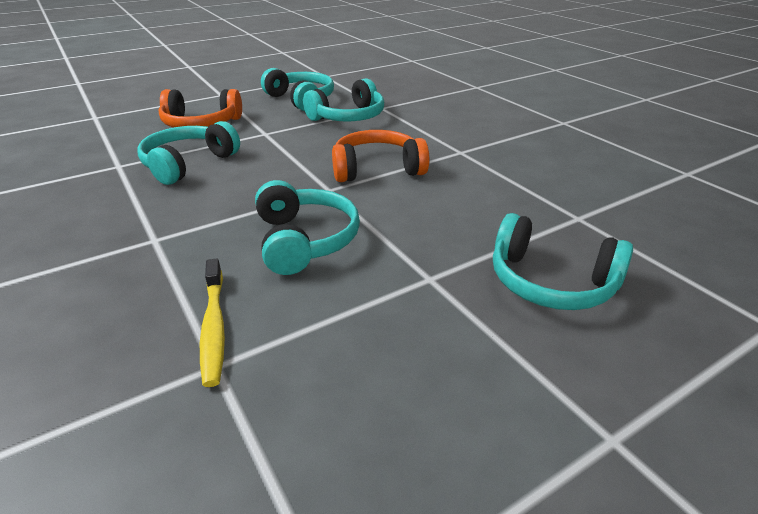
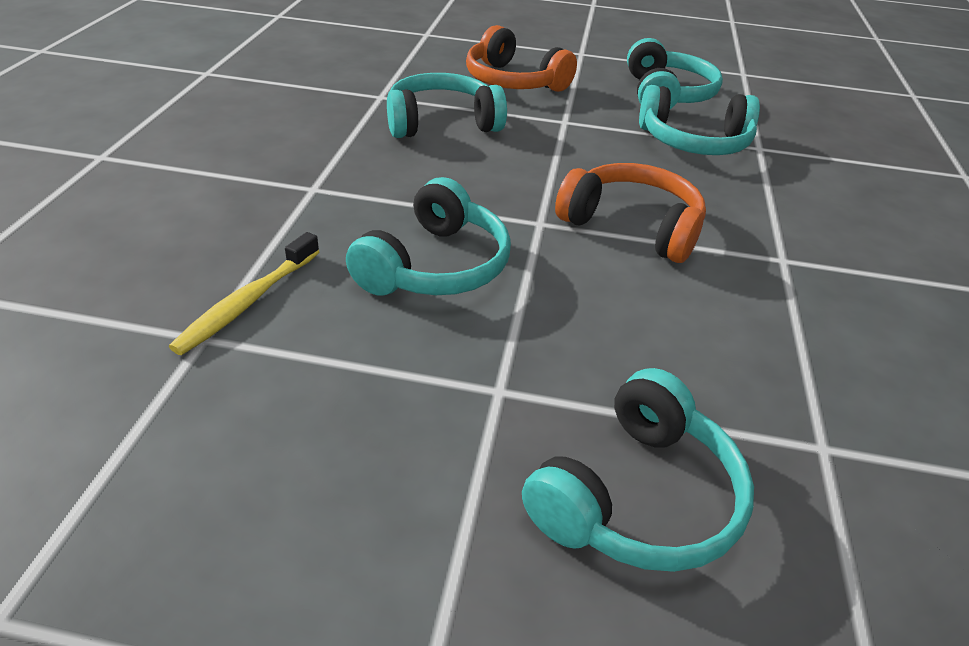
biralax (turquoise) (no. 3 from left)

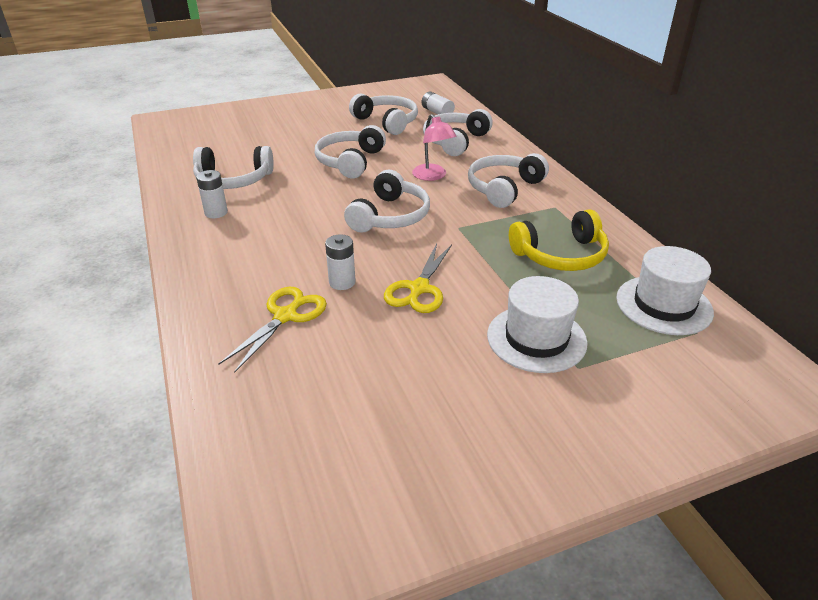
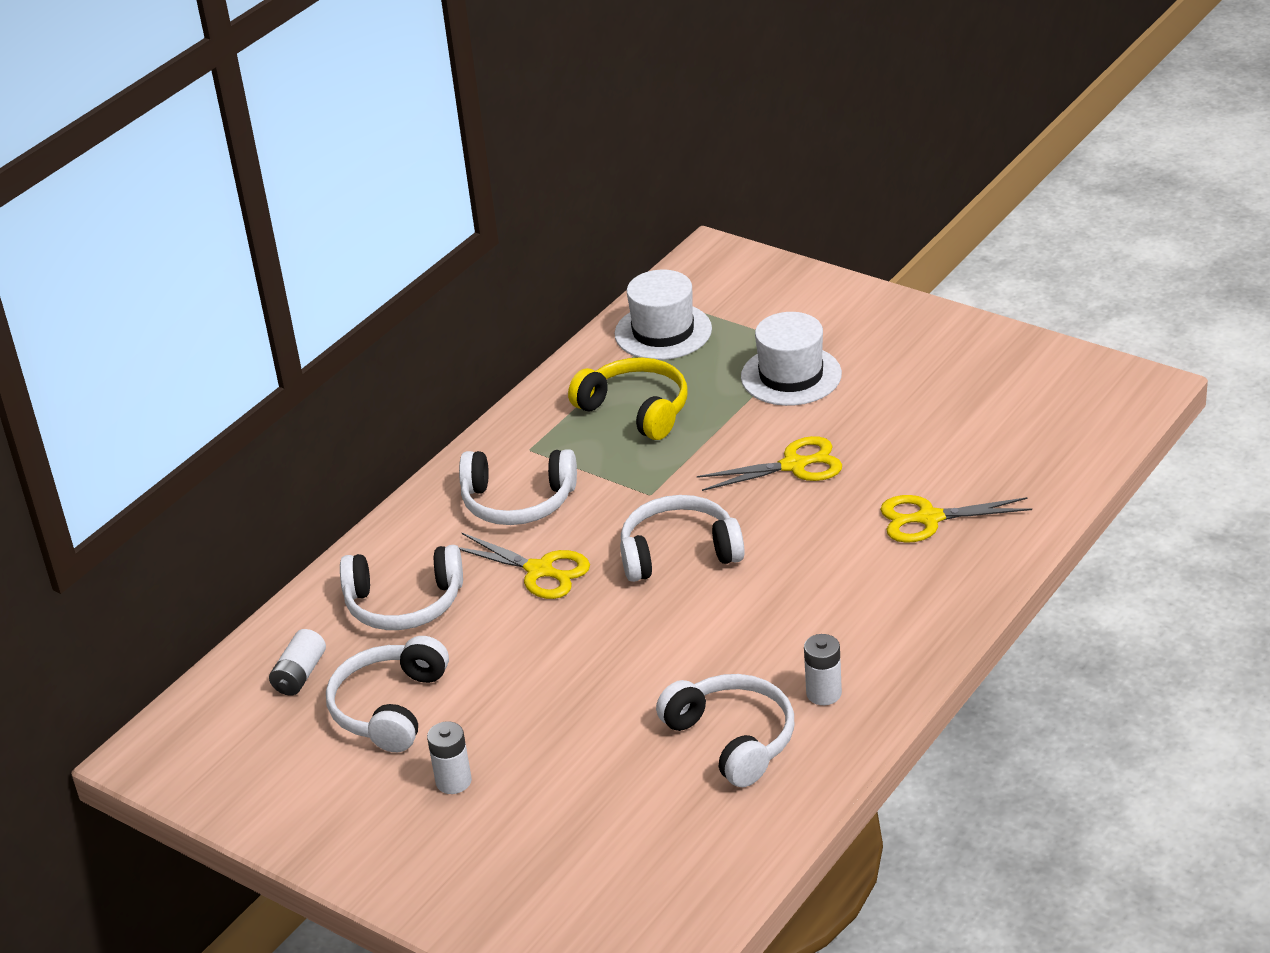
biralax (white) (no. 2 from left in the first image)
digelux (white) (no. 2 from left)
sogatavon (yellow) (no. 1 from left)

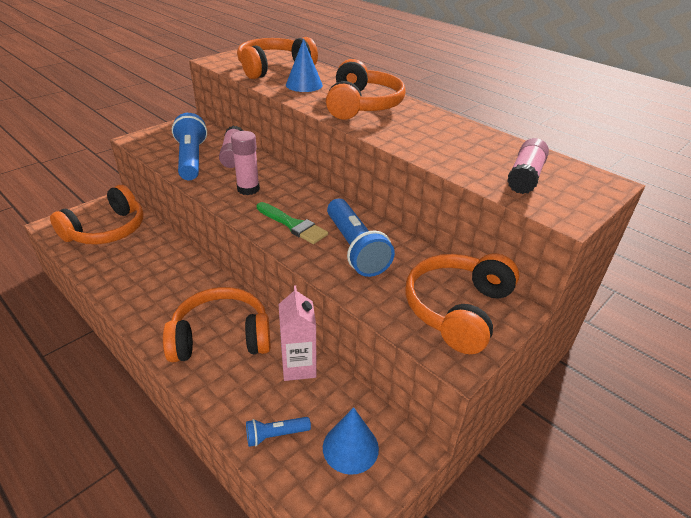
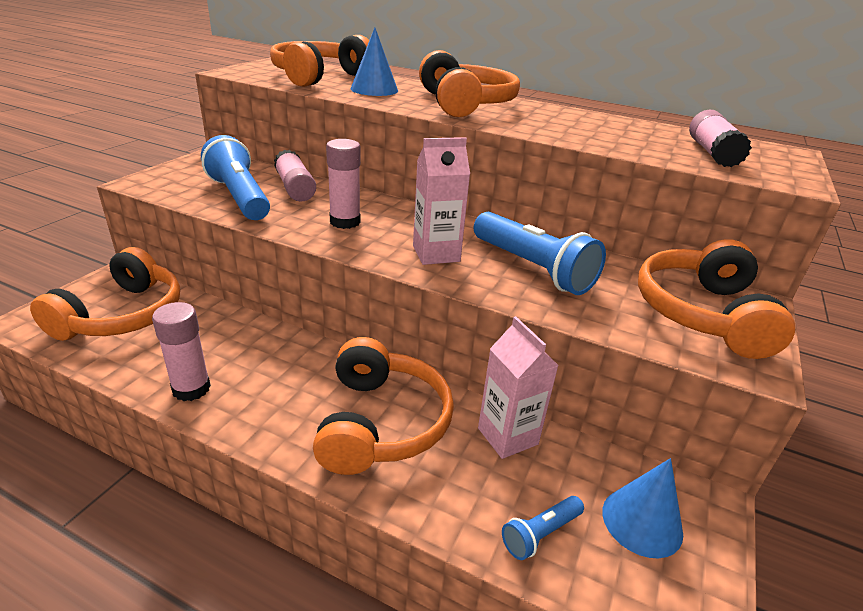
biralax (orange) (no. 3 from left)
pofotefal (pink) (no. 1 from left)
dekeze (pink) (no. 1 from left)

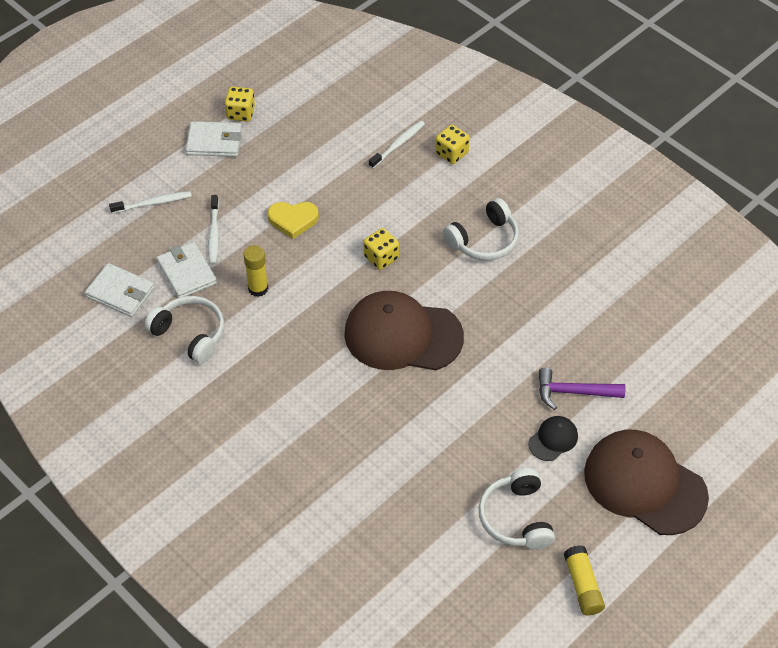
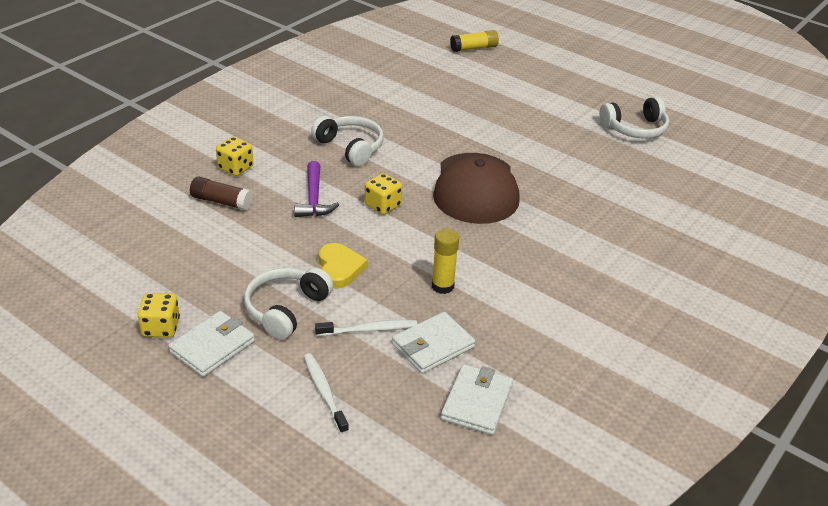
biralax (white) (no. 1 from left)
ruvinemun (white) (no. 1 from left)
dekeze (brown)
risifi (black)
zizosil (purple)
dekeze (yellow) (no. 2 from left)
risifi (brown) (no. 2 from left in the first image)

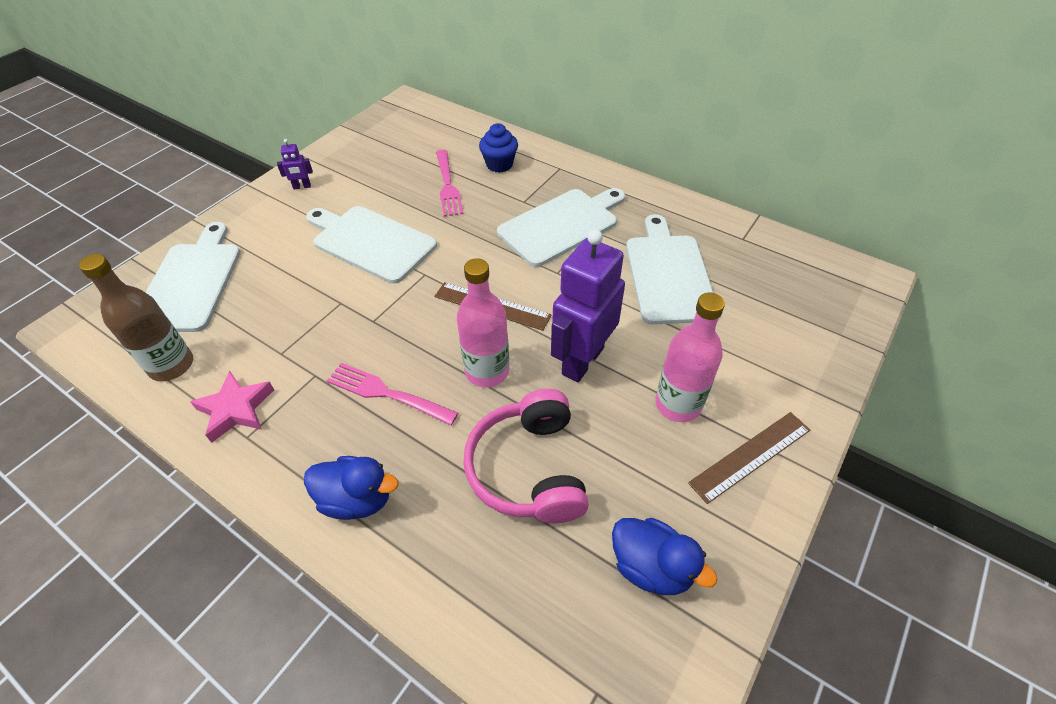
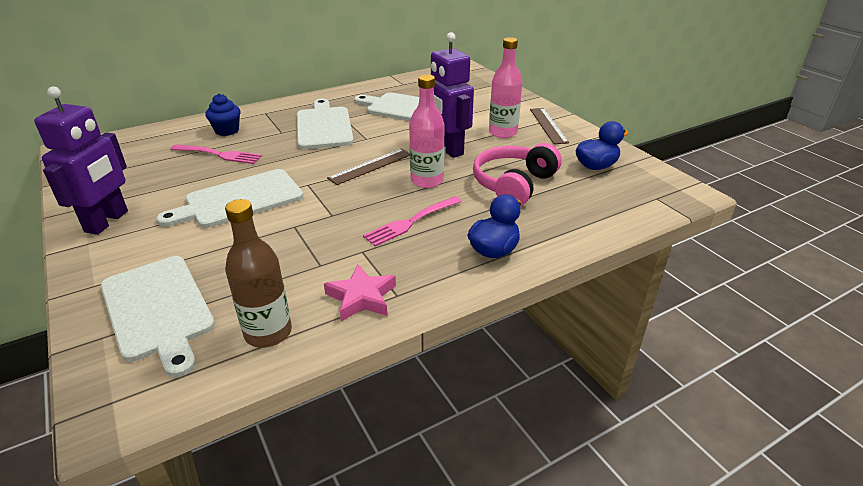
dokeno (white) (no. 1 from left)
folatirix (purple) (no. 1 from left)
biralax (pink)

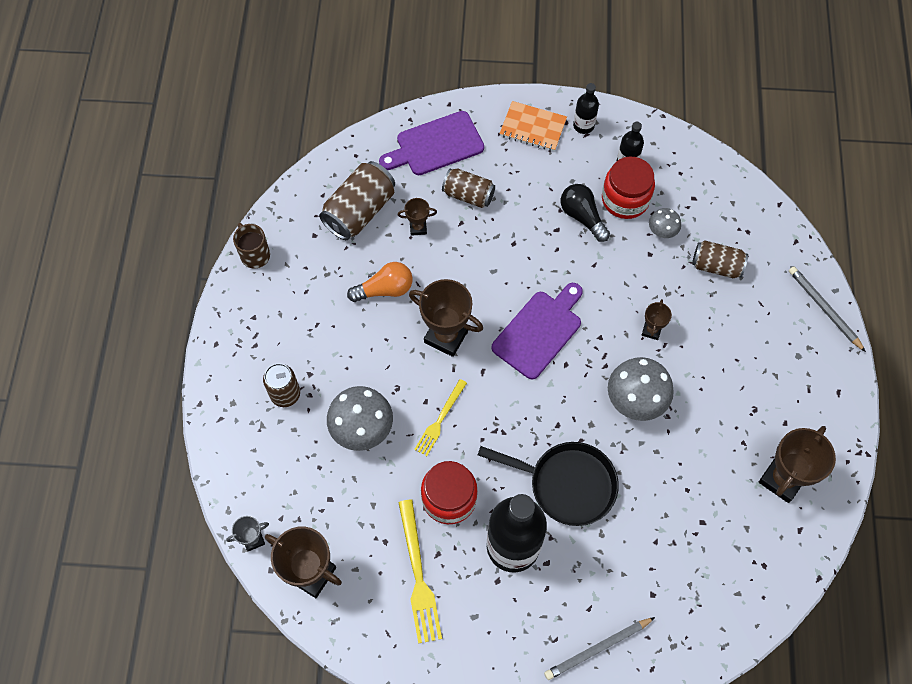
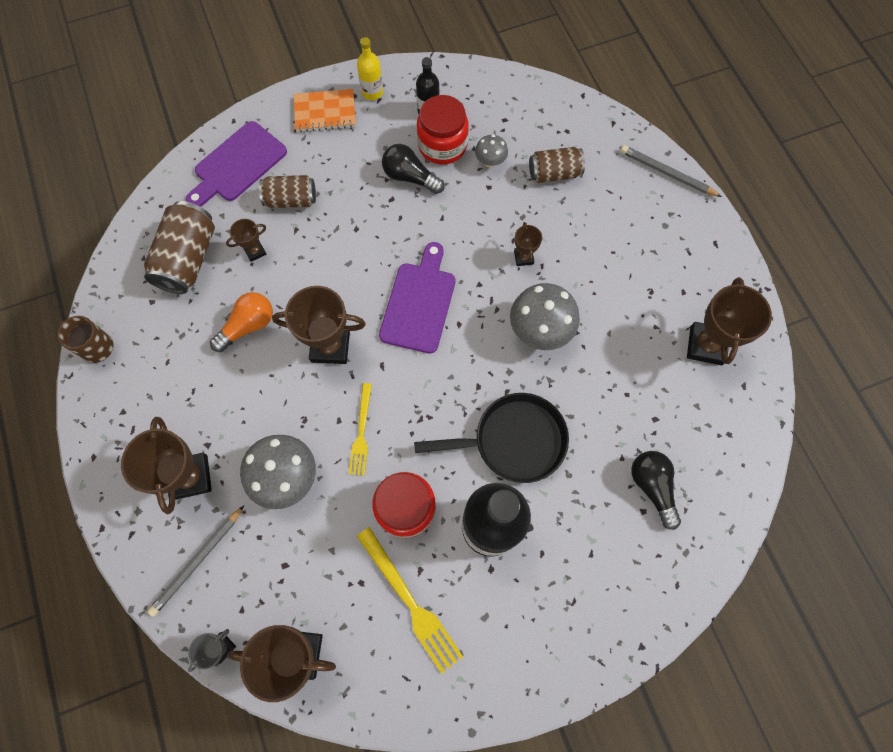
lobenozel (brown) (no. 1 from left)
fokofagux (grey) (no. 1 from left)
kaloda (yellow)
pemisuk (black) (no. 2 from left)

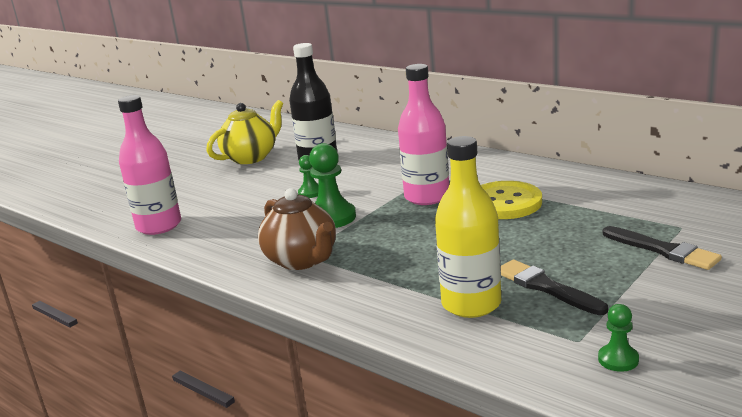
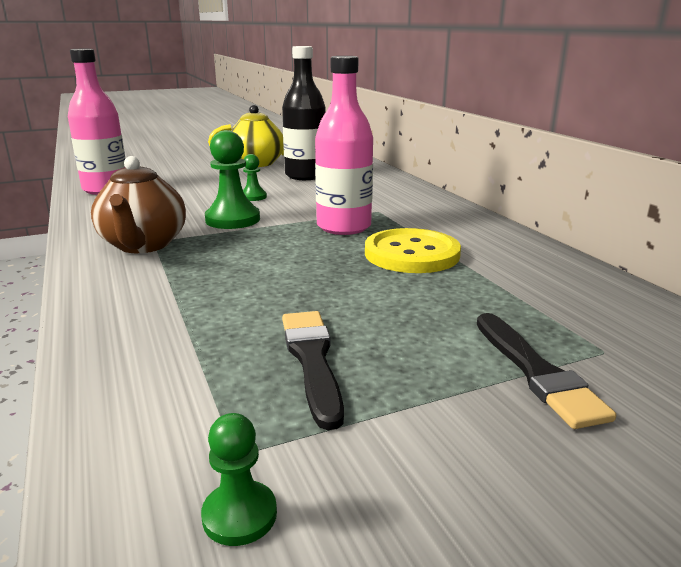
kaloda (yellow)

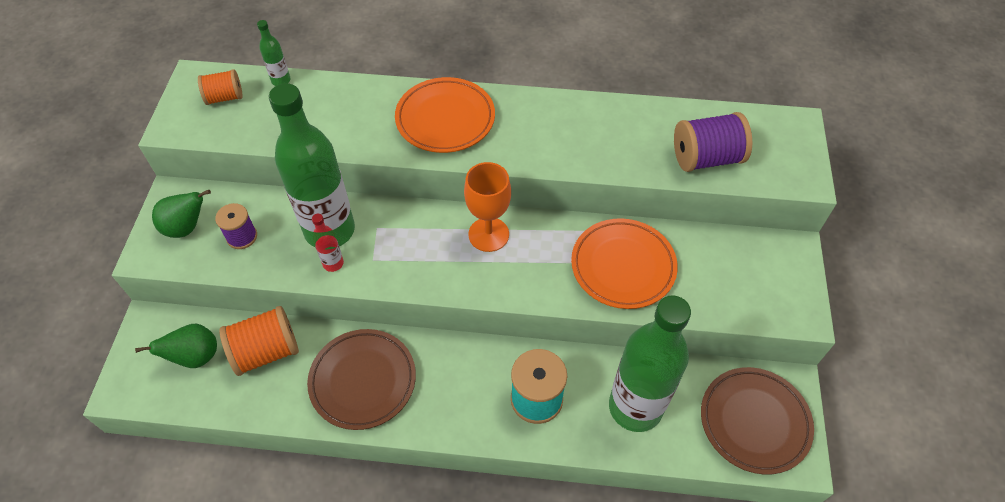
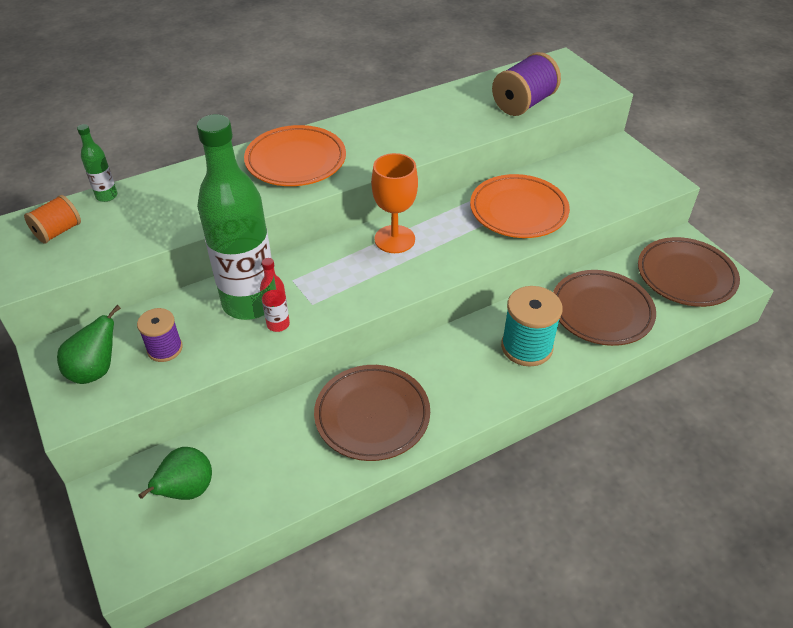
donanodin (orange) (no. 2 from left in the first image)
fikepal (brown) (no. 2 from left)

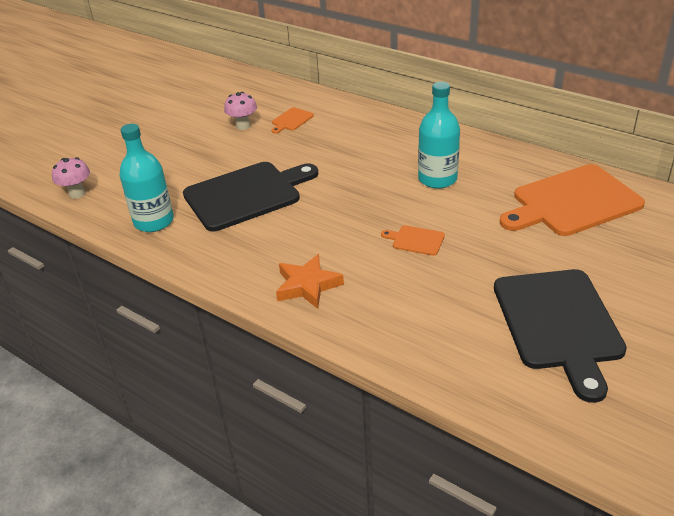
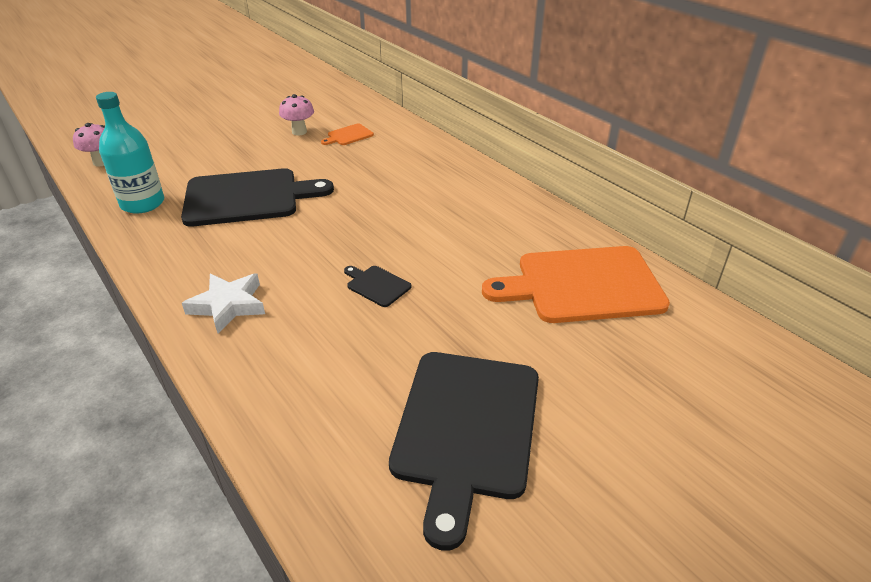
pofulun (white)
dokeno (black) (no. 2 from left)
kaloda (turquoise) (no. 2 from left in the first image)

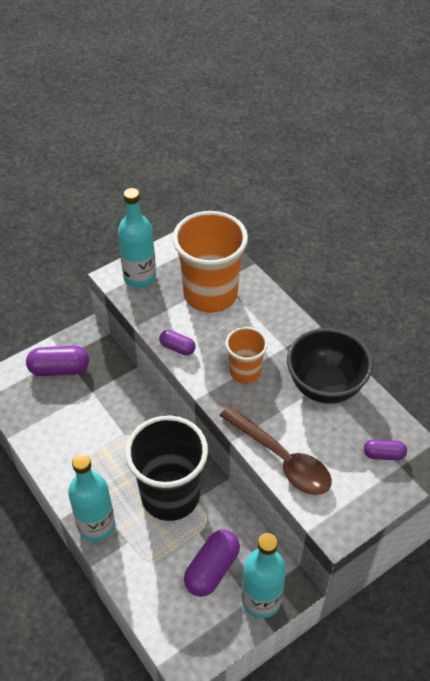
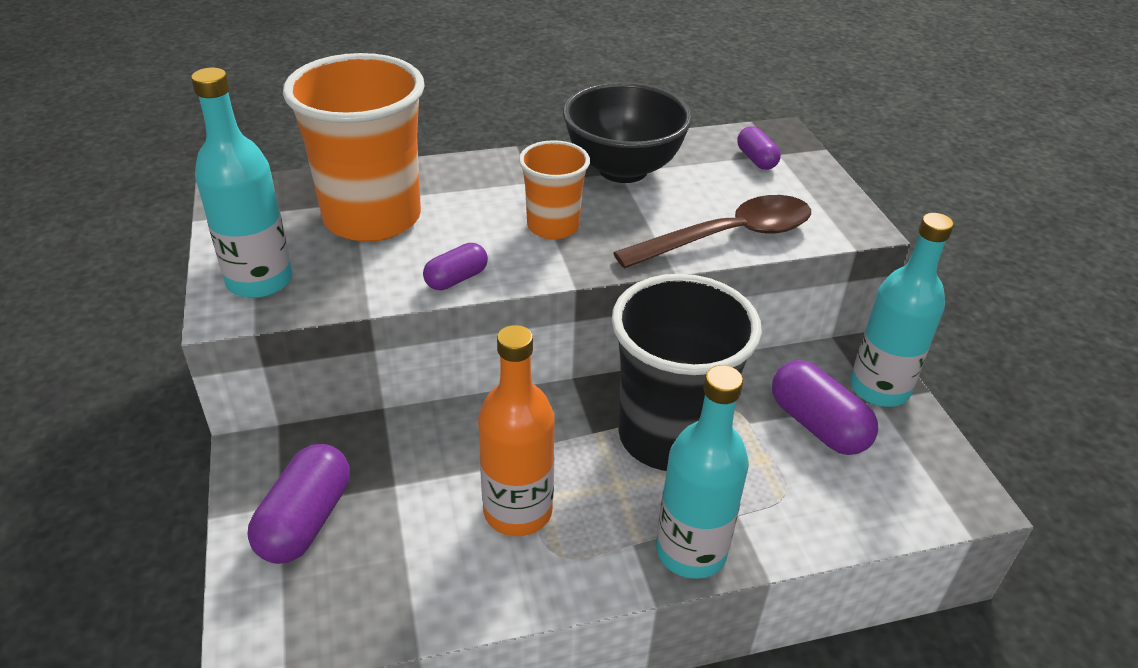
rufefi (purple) (no. 3 from left)
kaloda (orange)

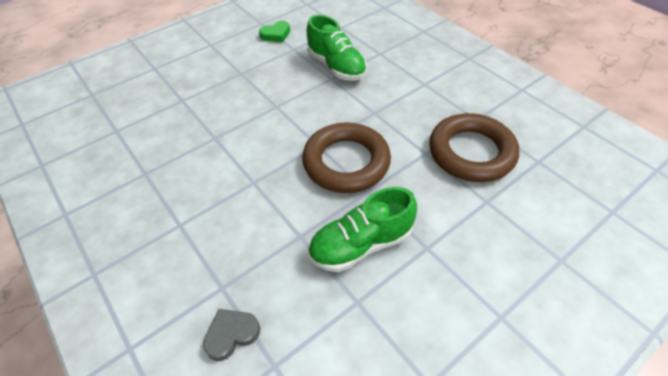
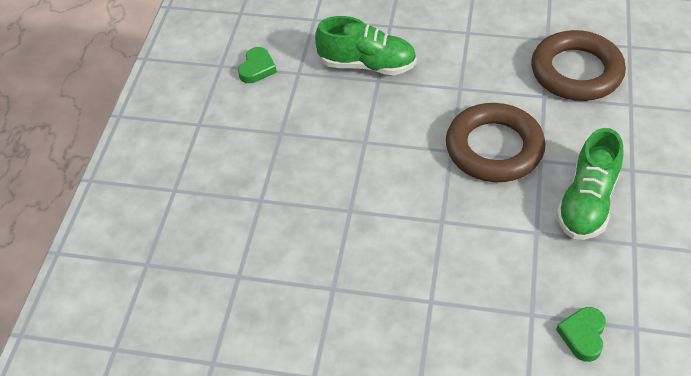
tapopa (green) (no. 2 from left)

